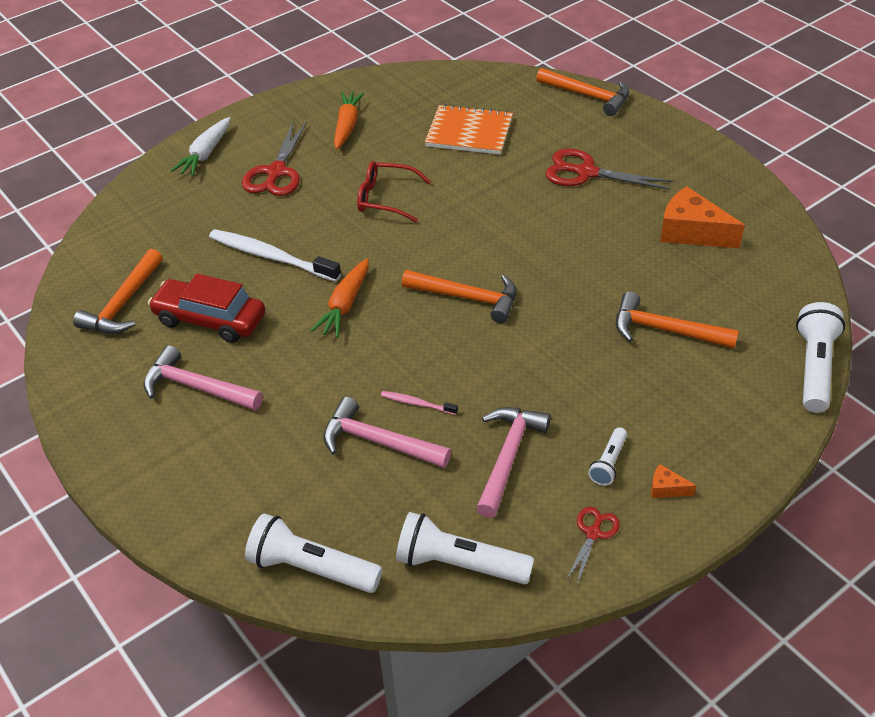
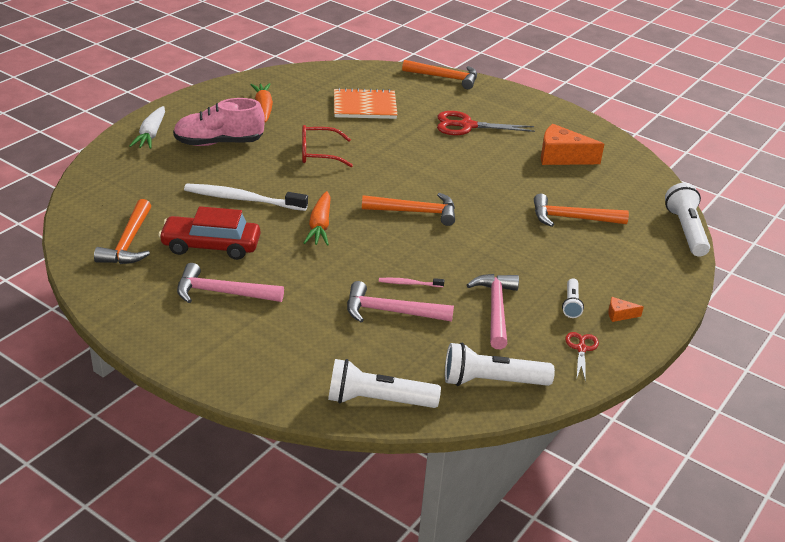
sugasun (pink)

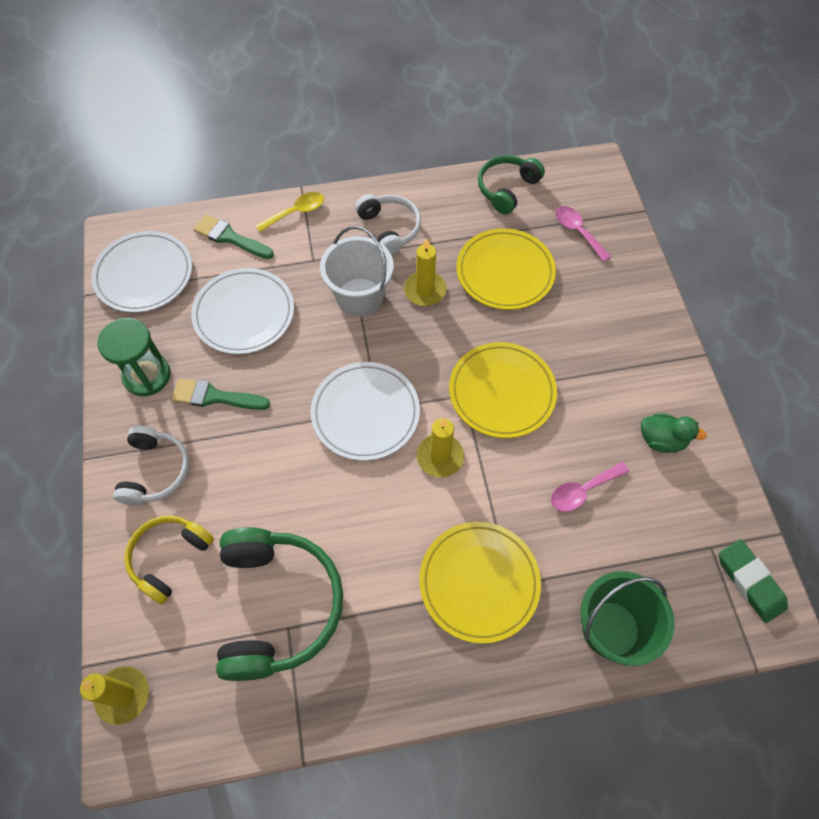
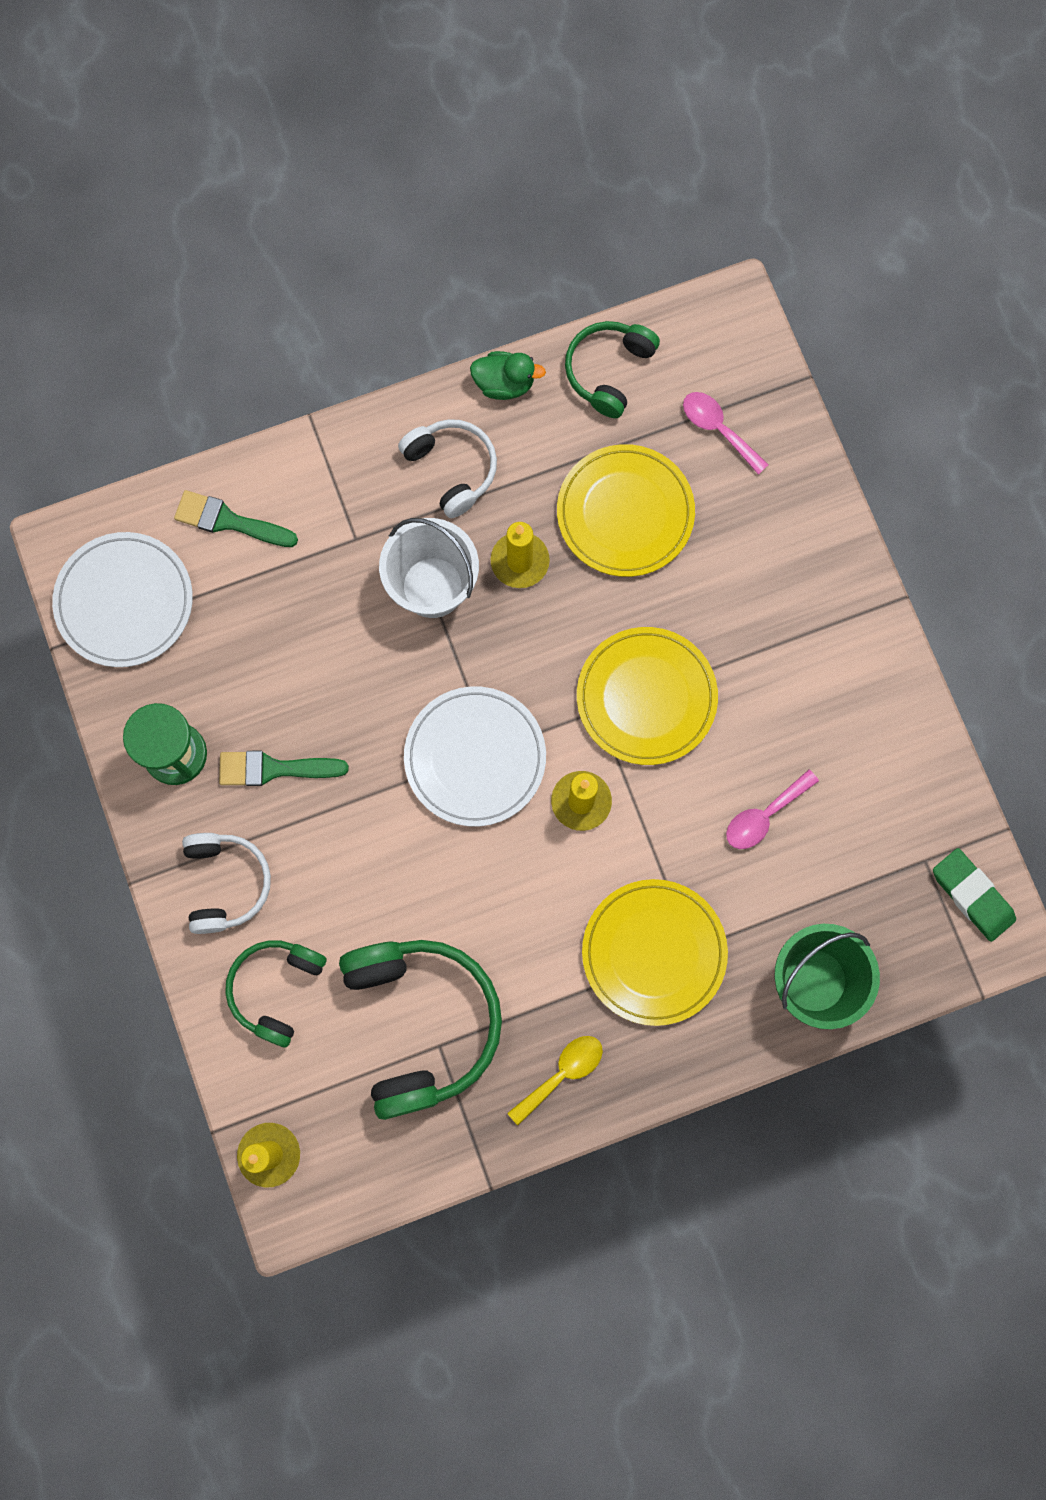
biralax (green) (no. 1 from left)
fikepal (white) (no. 2 from left in the first image)
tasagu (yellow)
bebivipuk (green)

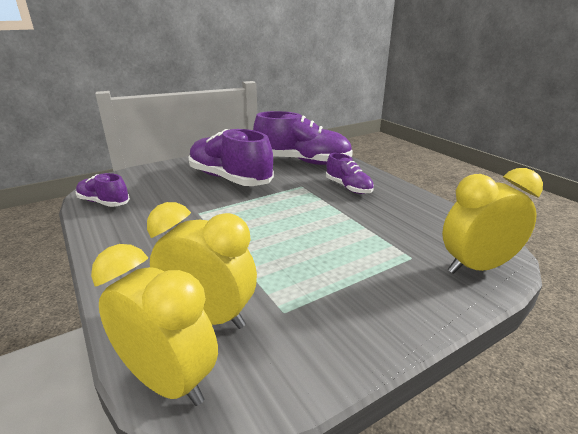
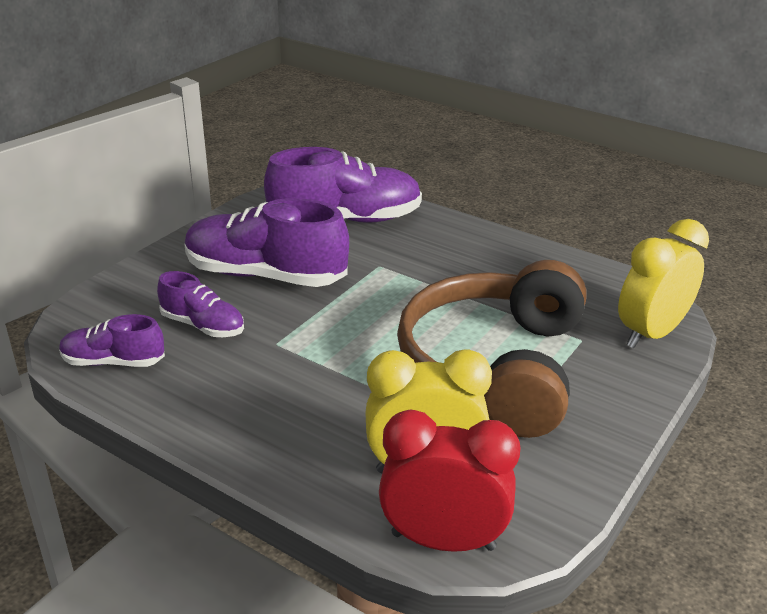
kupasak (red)
sugasun (purple) (no. 2 from left)
biralax (brown)

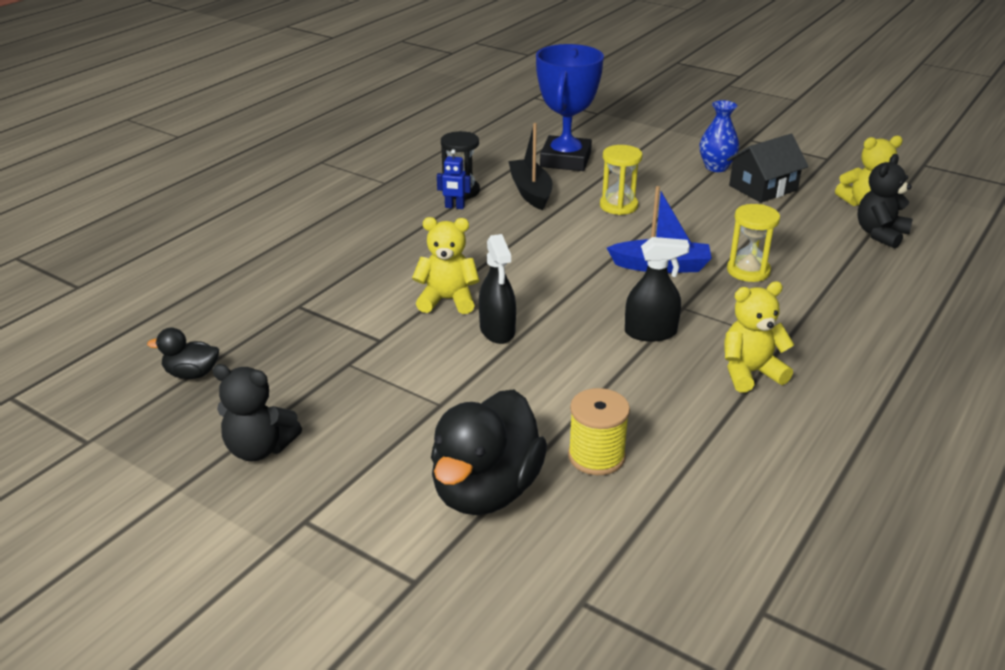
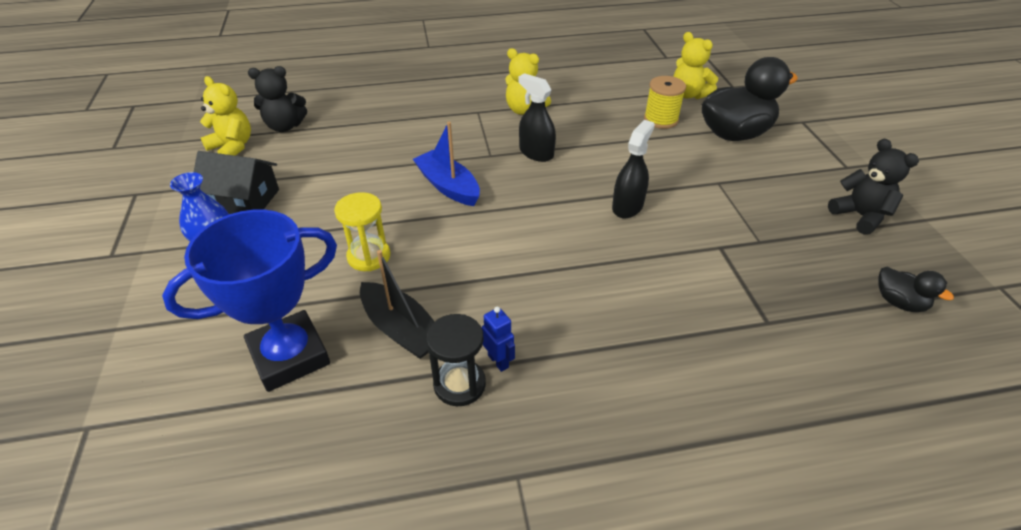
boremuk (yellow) (no. 3 from left)
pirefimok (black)
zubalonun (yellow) (no. 2 from left in the first image)

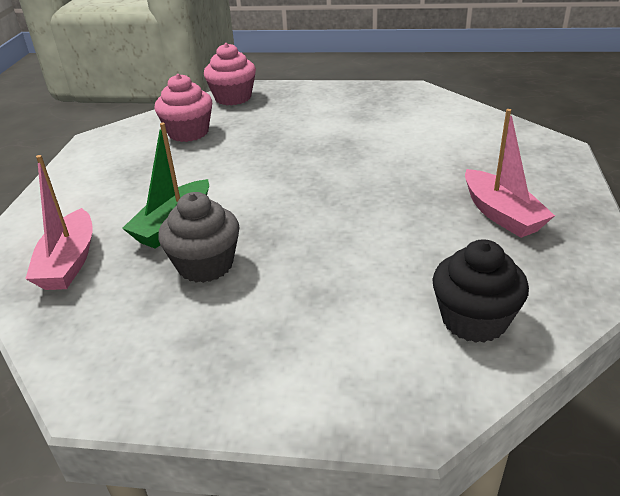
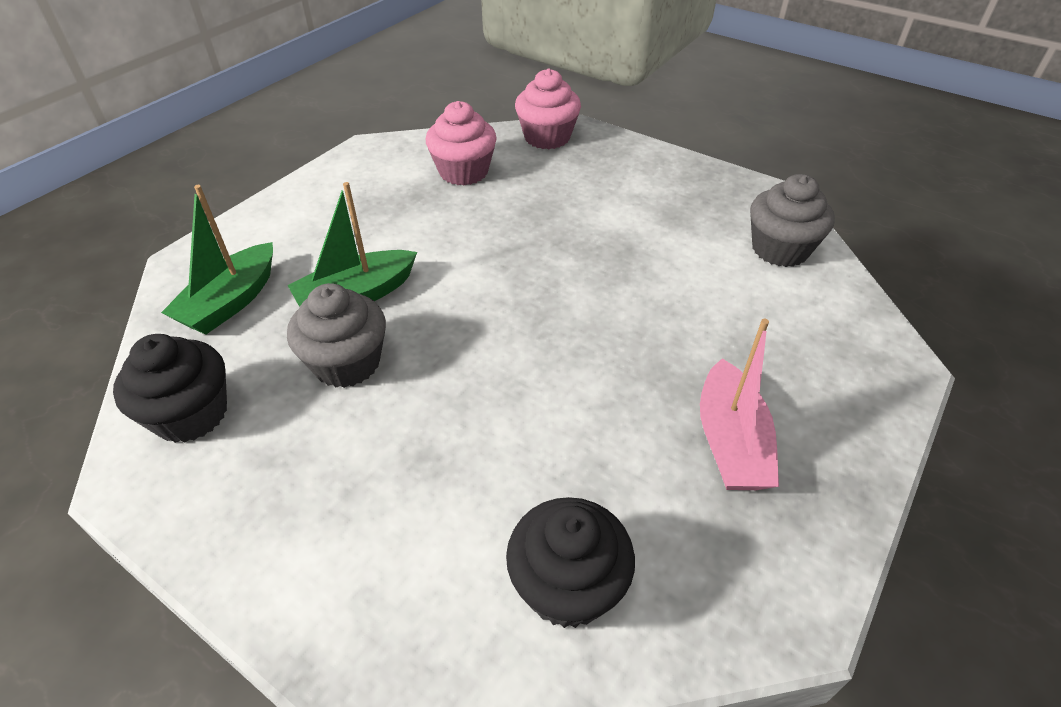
pirefimok (green) (no. 1 from left)
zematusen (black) (no. 1 from left)
zematusen (grey) (no. 2 from left)

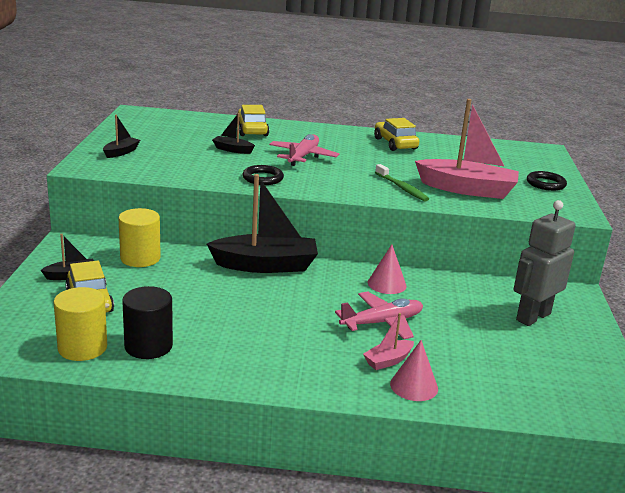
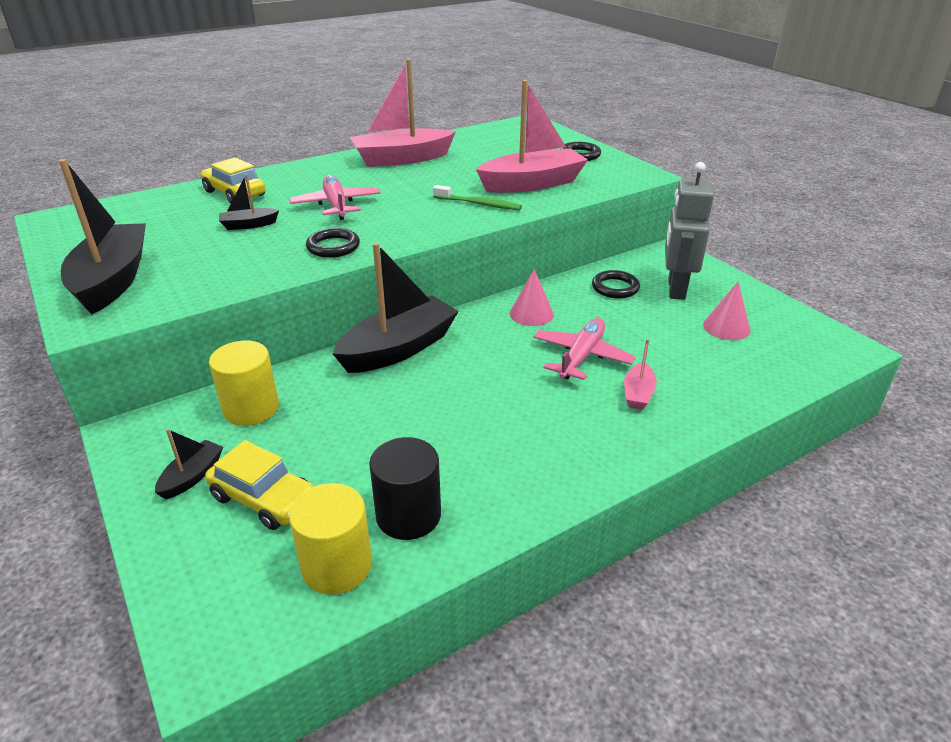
pirefimok (black) (no. 1 from left)
pirefimok (pink) (no. 1 from left)
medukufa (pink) (no. 2 from left)
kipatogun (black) (no. 3 from left)

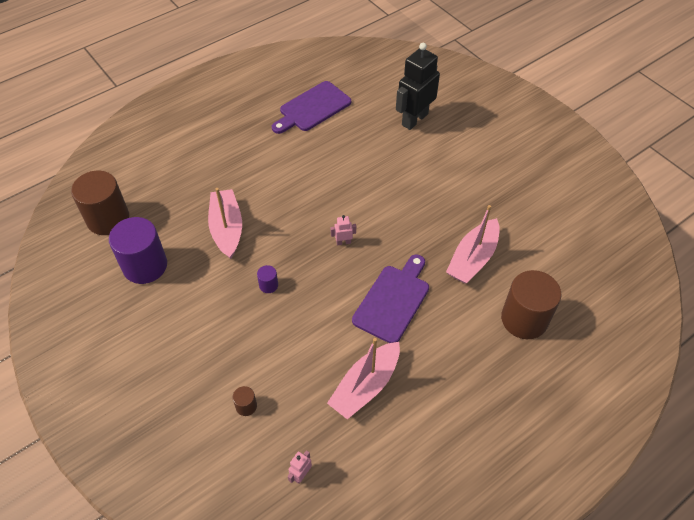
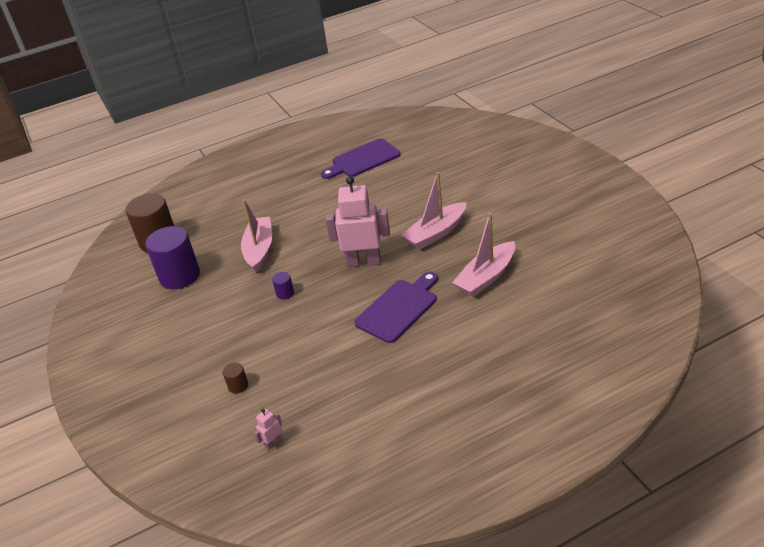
pirefimok (pink) (no. 2 from left)
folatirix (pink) (no. 2 from left)
folatirix (black)
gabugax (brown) (no. 3 from left in the first image)

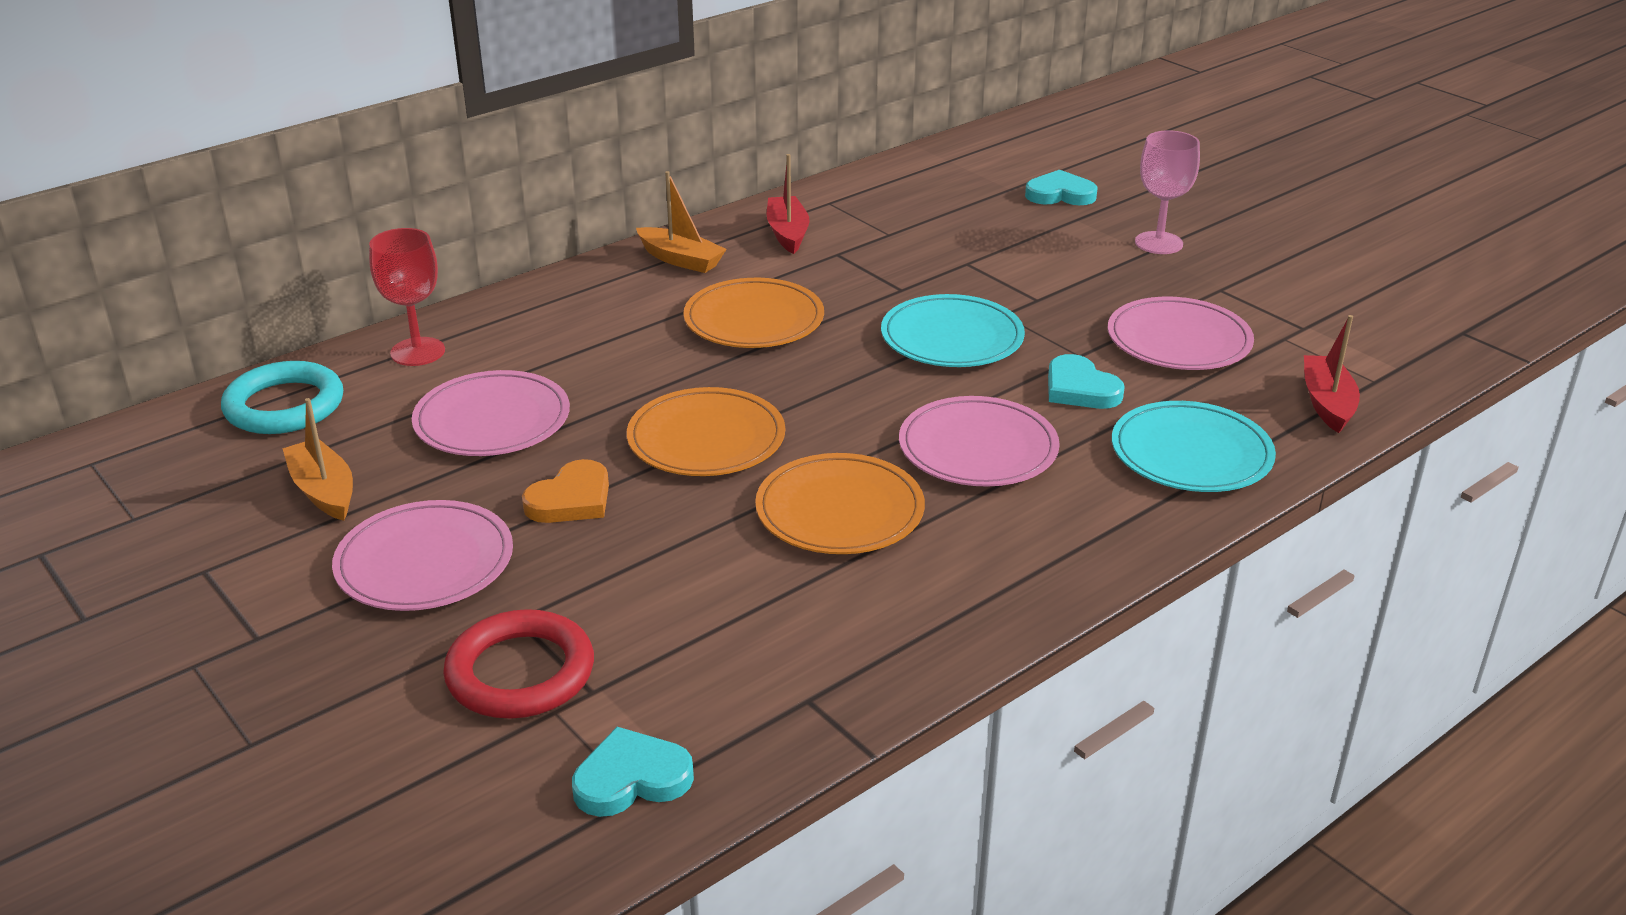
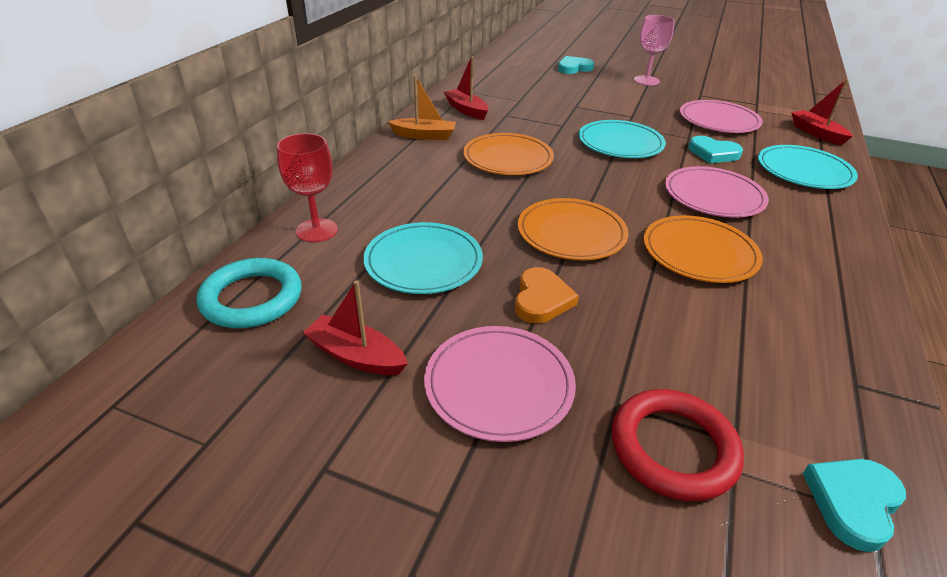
pirefimok (red) (no. 1 from left)
fikepal (turquoise) (no. 1 from left)

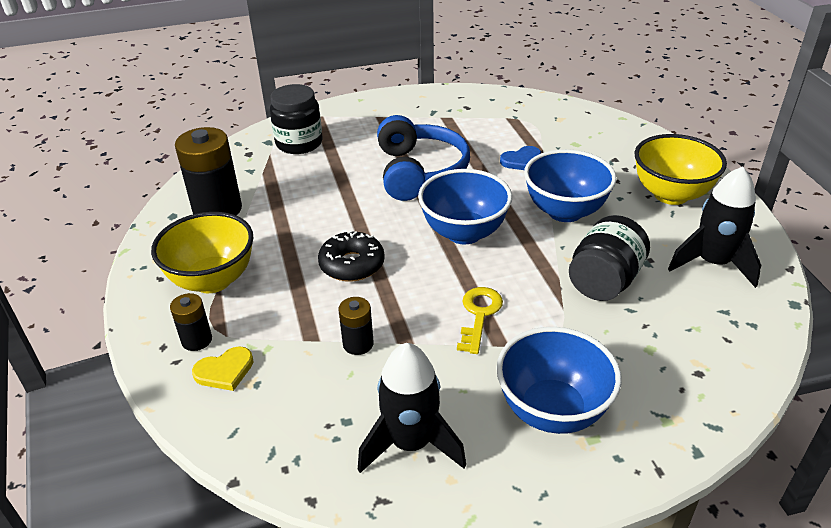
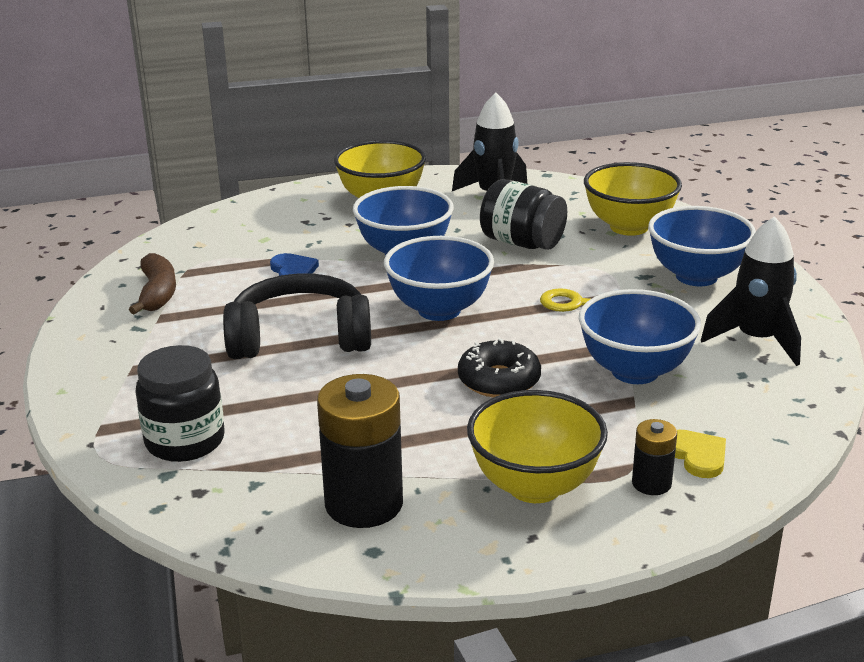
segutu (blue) (no. 3 from left)
biralax (black)
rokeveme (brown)
segutu (yellow) (no. 3 from left)

